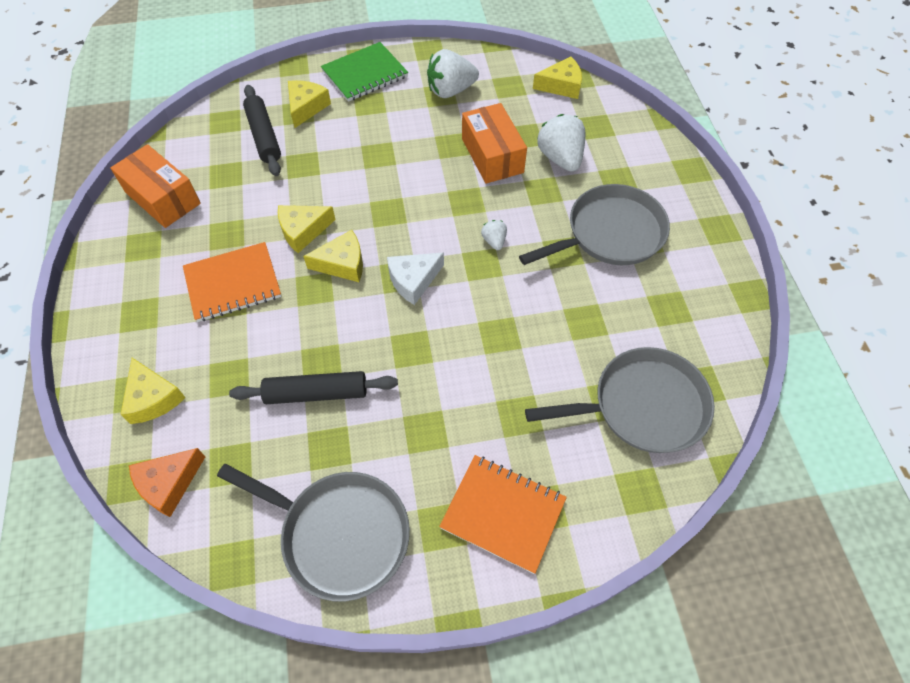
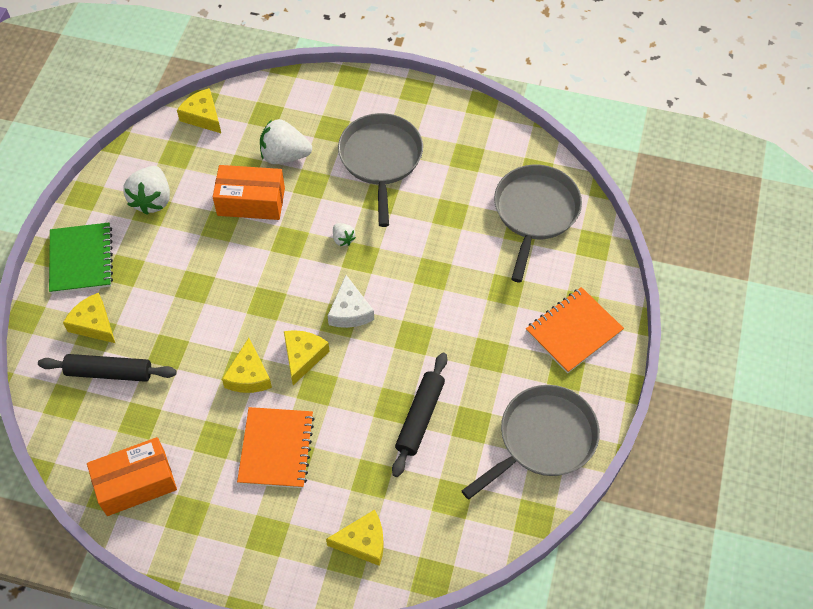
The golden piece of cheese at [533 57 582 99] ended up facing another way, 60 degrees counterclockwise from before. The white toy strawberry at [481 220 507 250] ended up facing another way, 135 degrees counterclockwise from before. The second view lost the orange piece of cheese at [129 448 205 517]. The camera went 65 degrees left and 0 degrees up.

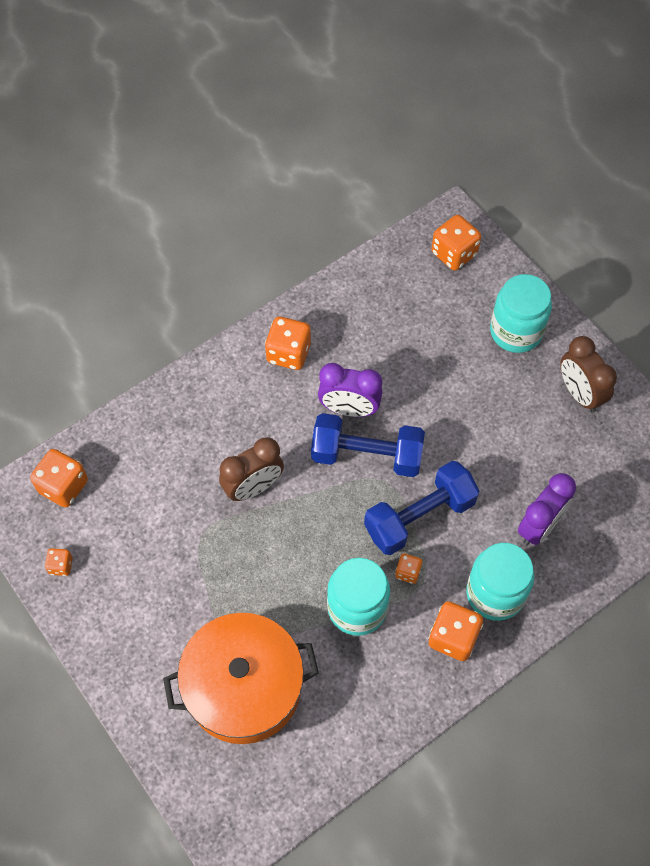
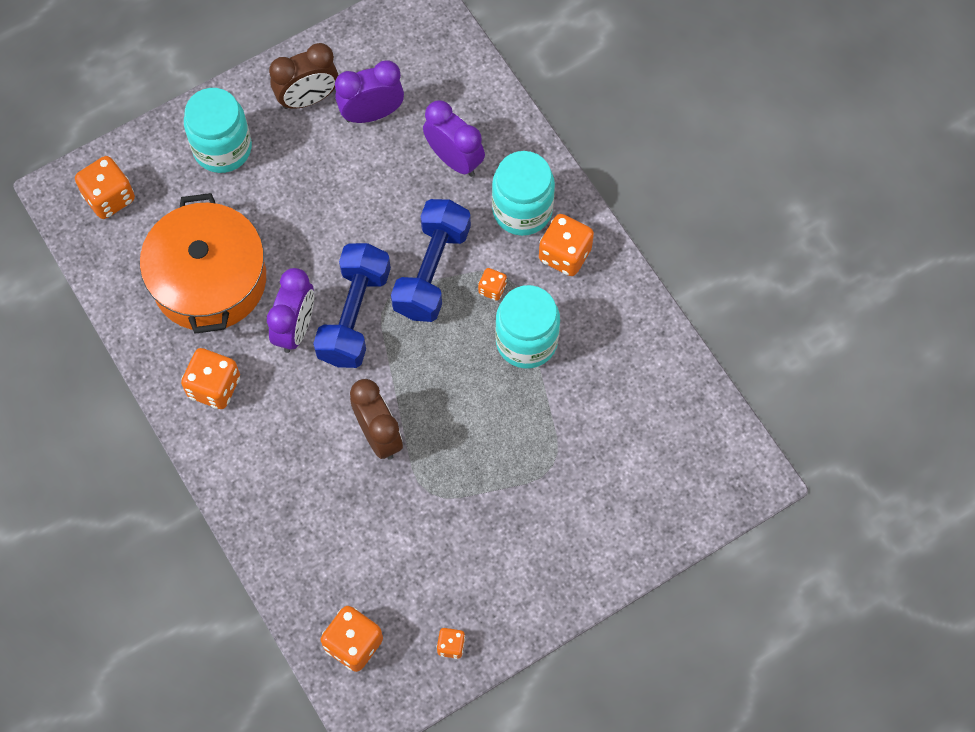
The orange stockpot ended up elsewhere, having gone from [163 613 319 744] to [140 193 266 334]. The second view gained the purple bedside clock at [335 60 404 123]. The royal blue dumbbell at [364 461 479 555] ended up facing another way, 45 degrees clockwise from before. The camera went 85 degrees left and 5 degrees up.

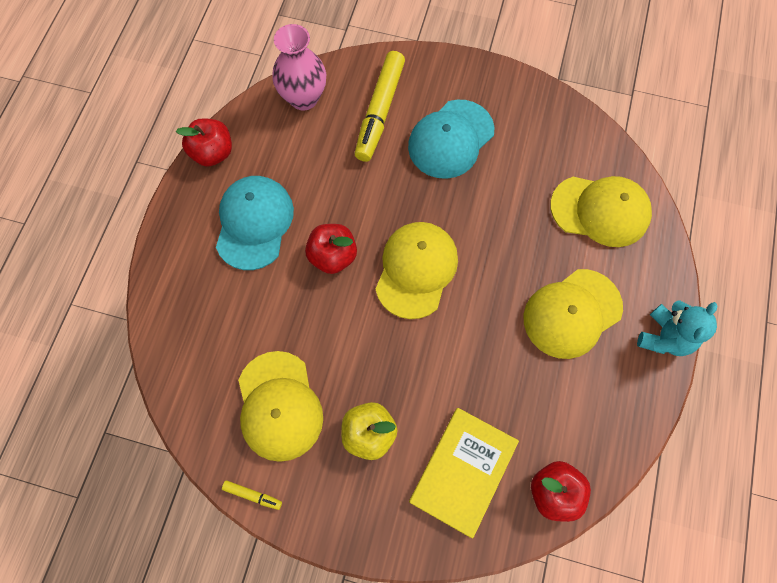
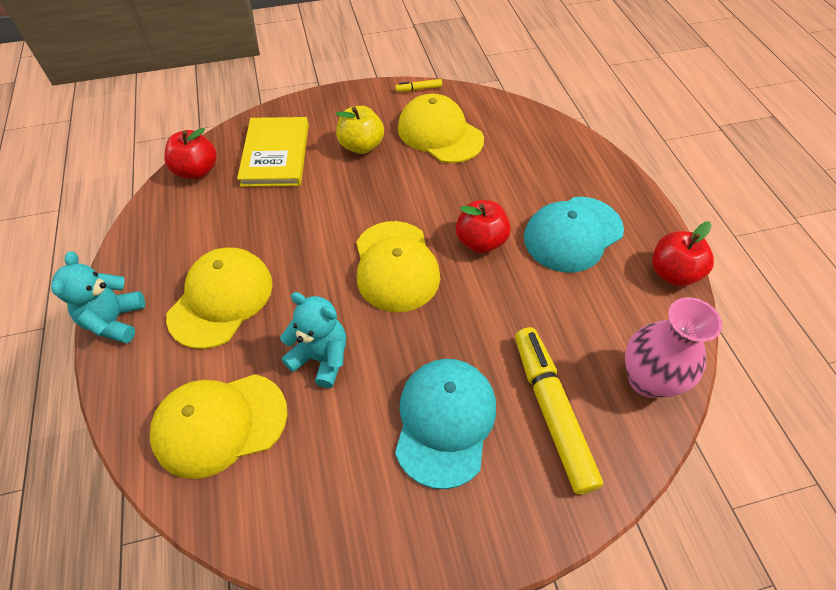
The second view gained the turquoise stuffed bear at [280 292 346 388]. The turquoise peaked cap at [216 176 294 270] ended up facing another way, 75 degrees clockwise from before. The camera went 150 degrees right and 15 degrees down.

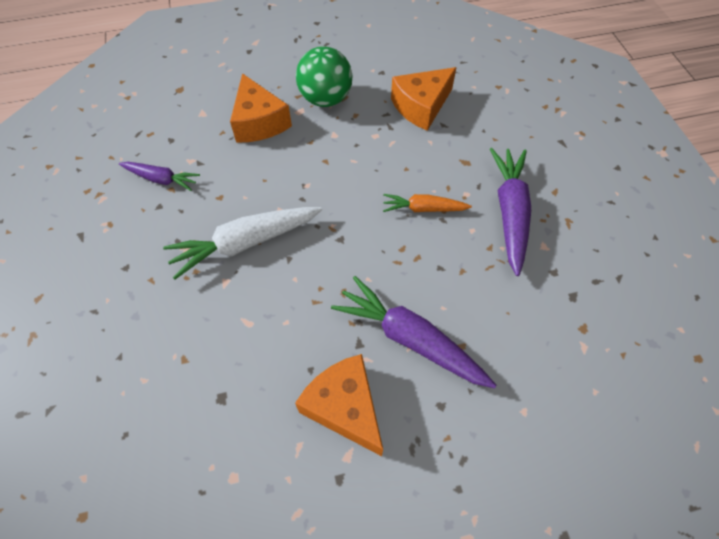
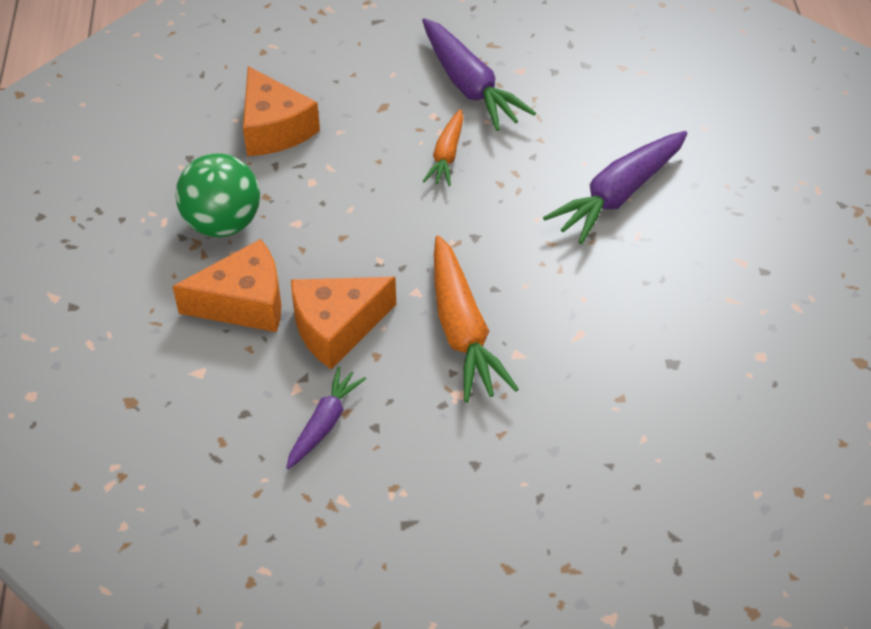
The orange piece of cheese ended up elsewhere, having gone from [295 354 383 456] to [291 277 396 369]. The purple toy carrot at [490 148 531 276] ended up facing another way, 135 degrees counterclockwise from before. What was the white toy carrot at [163 207 322 279] turned into the orange toy carrot at [434 235 519 402]. The camera went 80 degrees left and 10 degrees down.

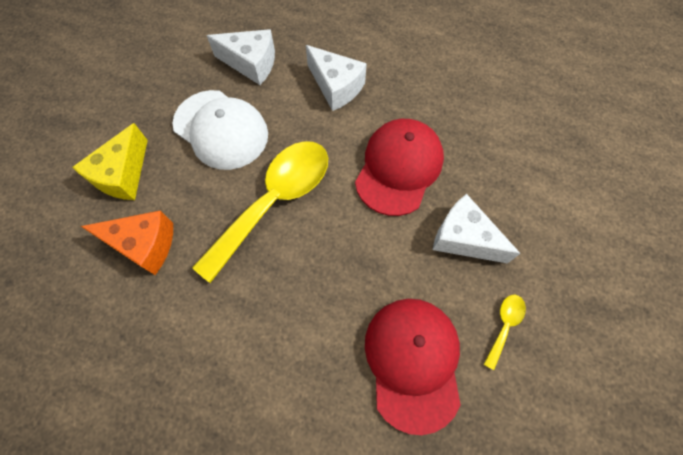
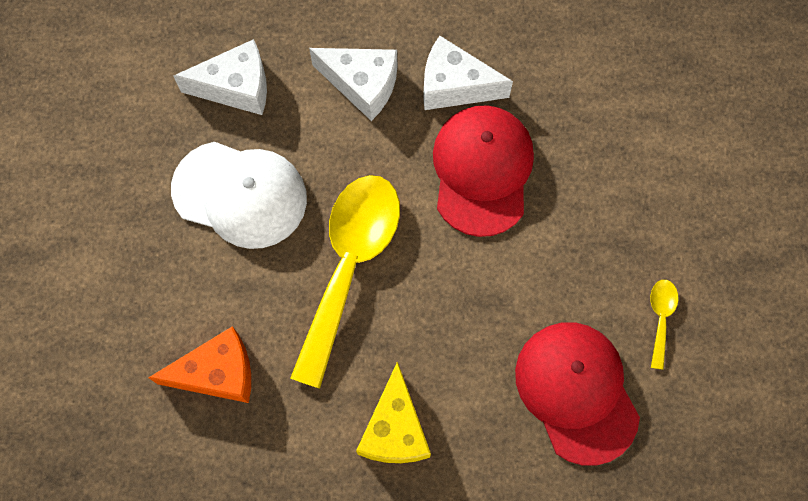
The golden piece of cheese ended up elsewhere, having gone from [72 123 148 200] to [356 362 431 463]. The white piece of cheese ended up elsewhere, having gone from [433 194 521 264] to [423 36 513 110]. The camera went 20 degrees left and 5 degrees up.

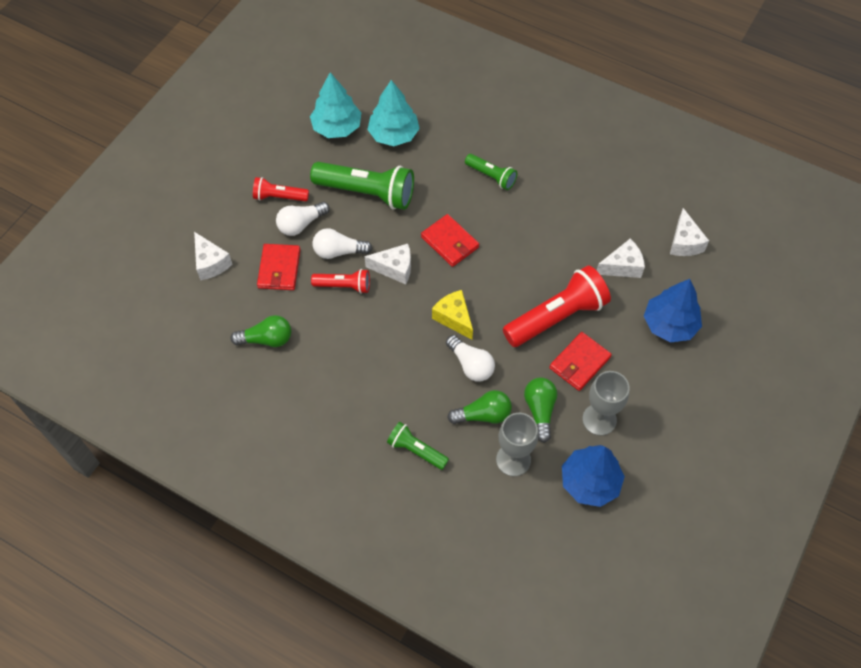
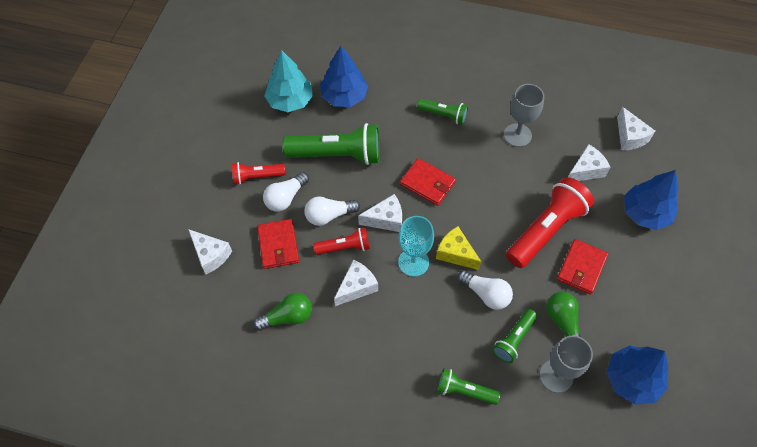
What was the turquoise tree at [367 80 420 146] turned into the royal blue tree at [320 46 368 107]. The second view gained the white piece of cheese at [334 260 378 306]. The second view gained the turquoise goblet at [398 216 434 277]. Where the green lightbulb stood at [447 390 512 424], the green flashlight came to stand at [493 309 537 363]. The ash-grey goblet ended up elsewhere, having gone from [582 371 630 436] to [504 84 544 147]. The camera went 15 degrees left and 0 degrees up.

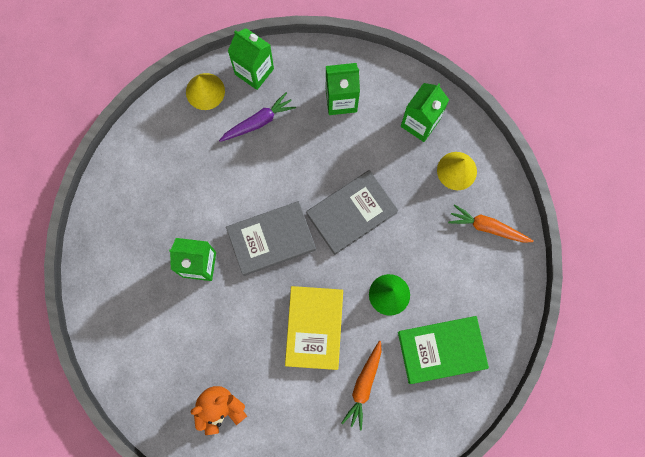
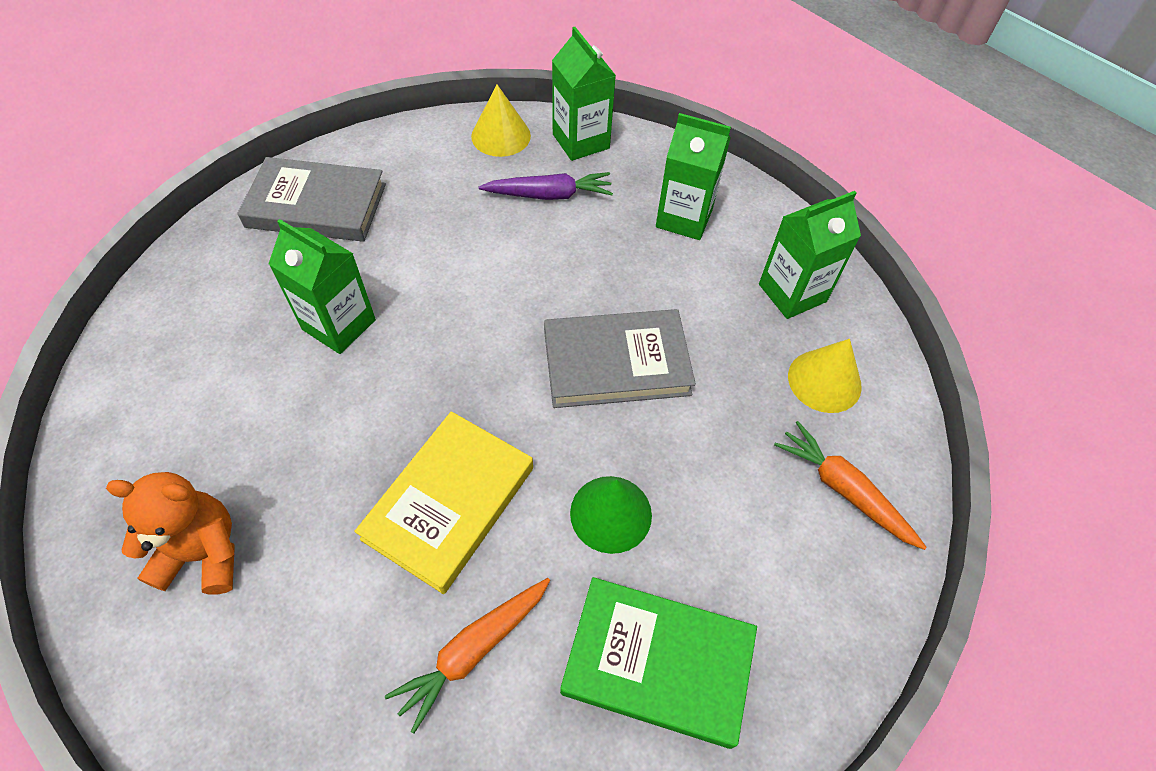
The ash-grey book ended up elsewhere, having gone from [226 201 316 276] to [237 157 386 242]. The camera went 25 degrees right and 20 degrees down.

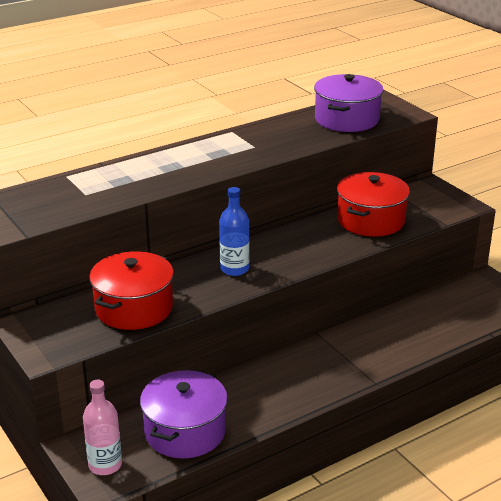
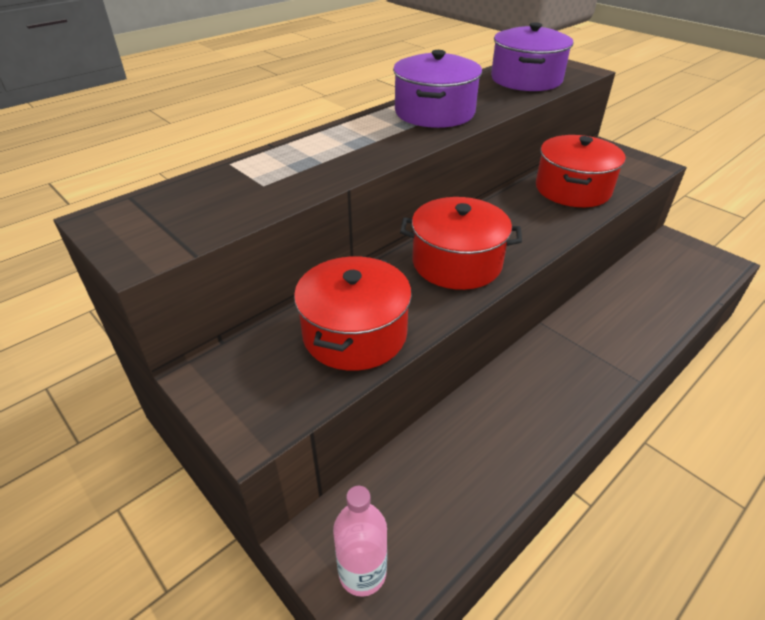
The purple stockpot ended up elsewhere, having gone from [140 370 228 459] to [393 50 482 128]. Where the royal blue bottle stood at [219 187 250 276], the scarlet stockpot came to stand at [400 197 522 290]. The camera went 10 degrees left and 10 degrees up.

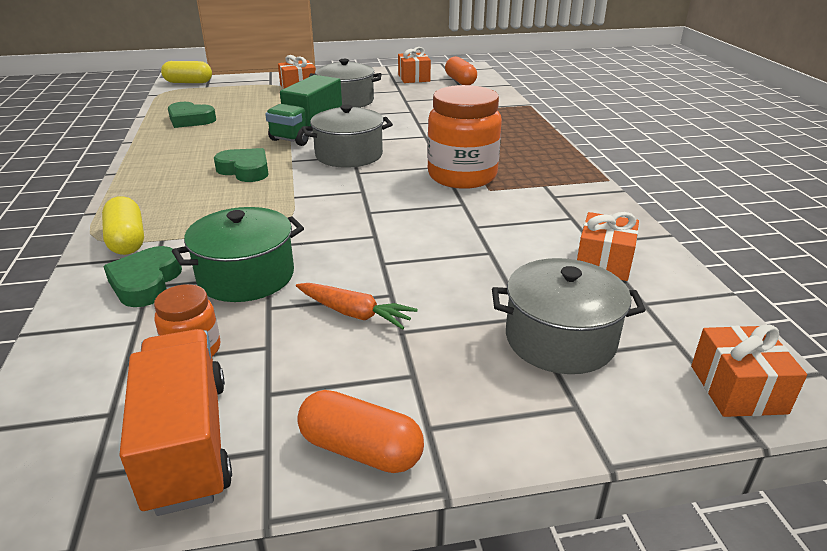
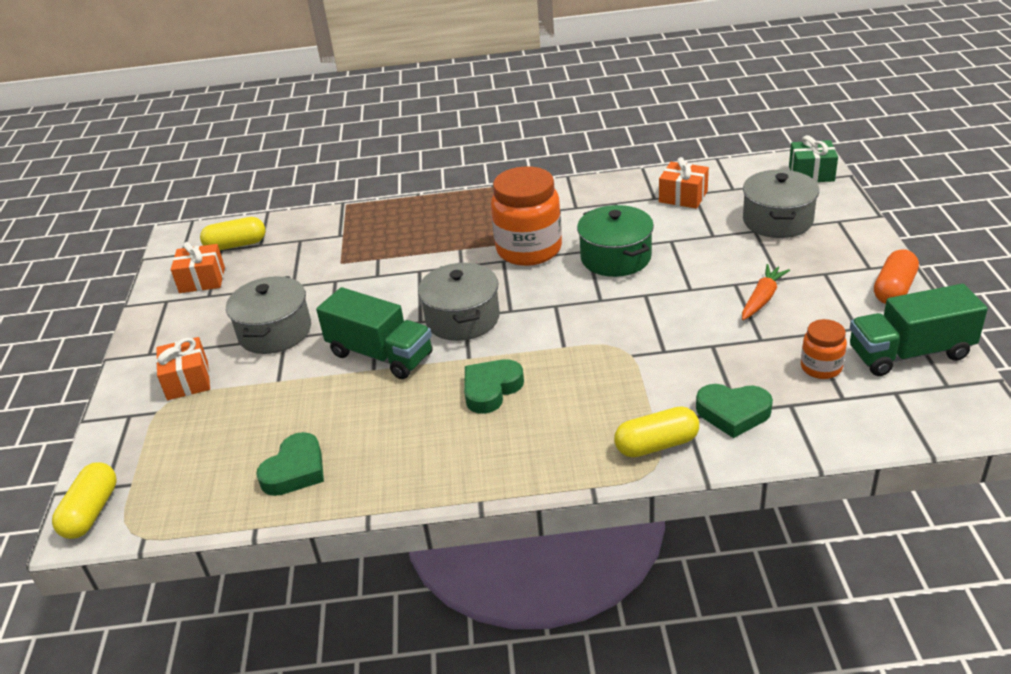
What was the orange pill at [445 56 477 85] turned into the golden pill at [200 217 266 250]. The green stockpot ended up elsewhere, having gone from [172 207 304 302] to [577 205 654 277]. What was the orange gift at [691 324 807 417] turned into the green gift at [789 135 838 183]. What was the orange lorry at [119 329 232 516] turned into the green lorry at [850 284 988 376]. The camera went 80 degrees left and 5 degrees up.

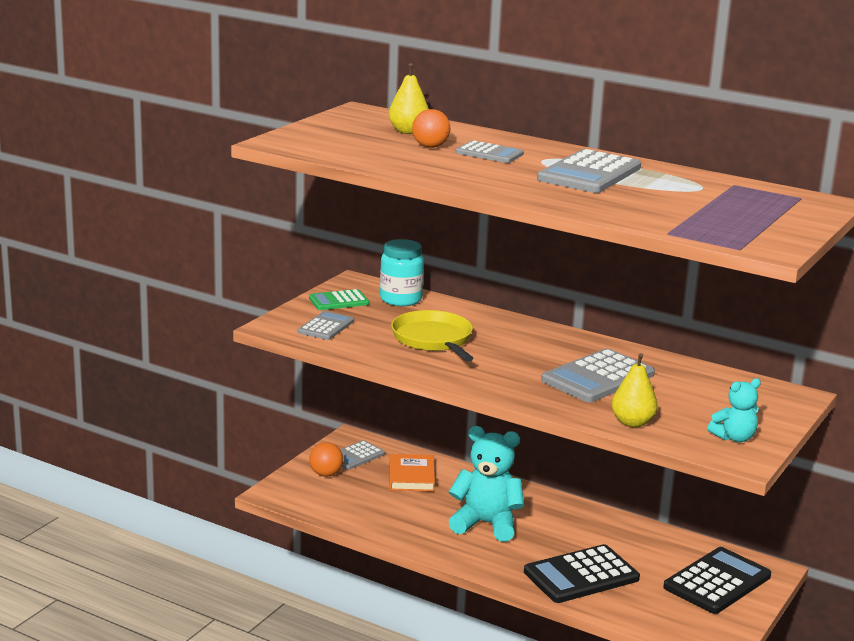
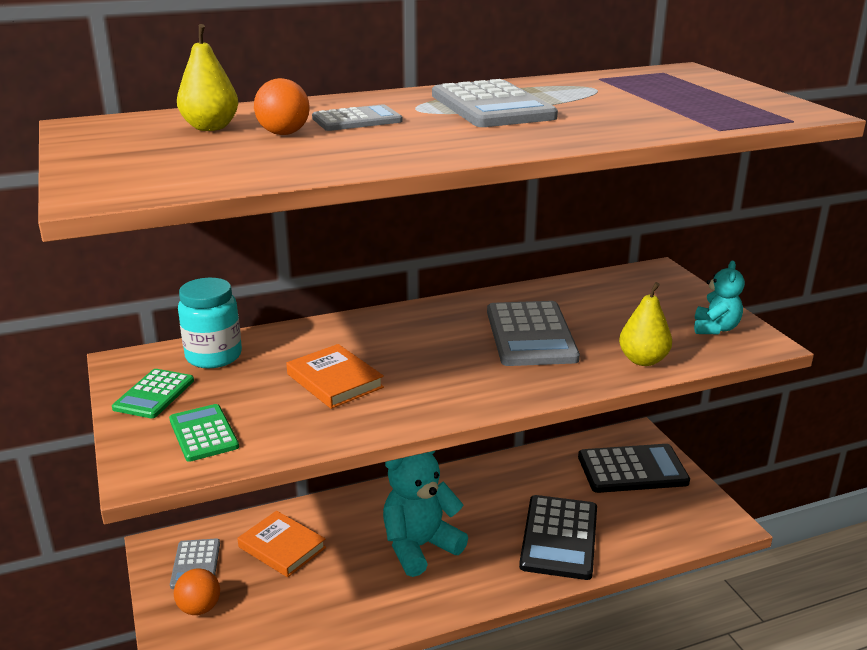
What was the ash-grey calculator at [298 311 354 340] turned into the green calculator at [169 404 239 462]. Where the golden frying pan stood at [391 310 473 361], the orange book came to stand at [287 344 384 409]. The black calculator at [663 547 771 614] ended up facing another way, 90 degrees clockwise from before. The camera went 50 degrees left and 5 degrees up.

